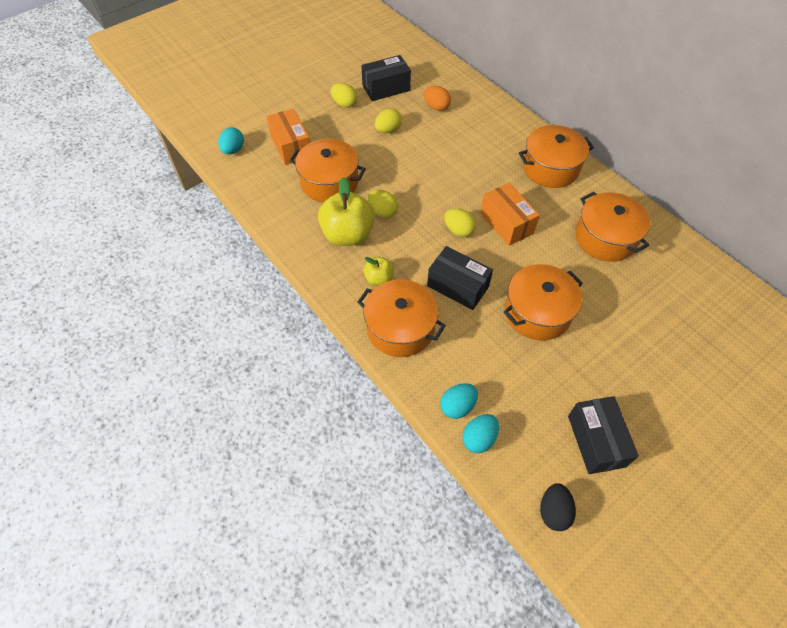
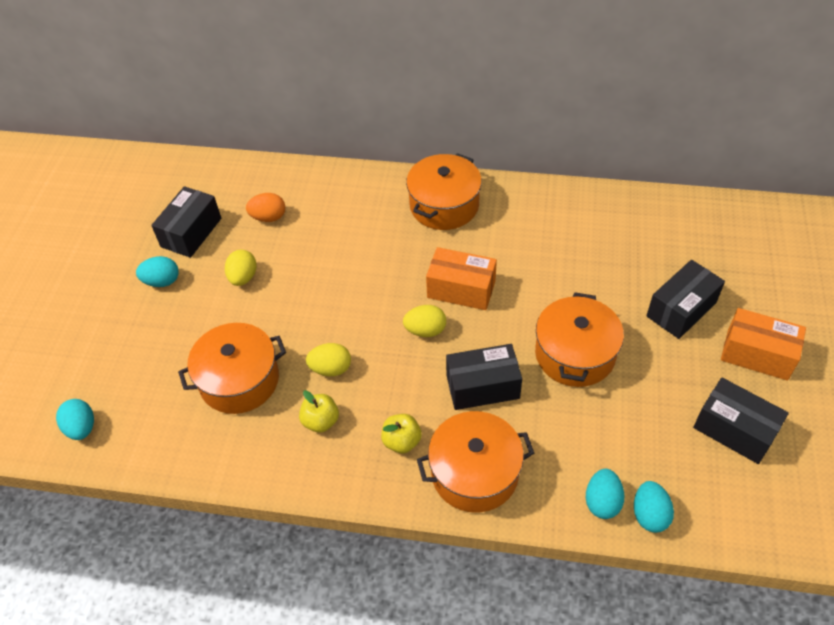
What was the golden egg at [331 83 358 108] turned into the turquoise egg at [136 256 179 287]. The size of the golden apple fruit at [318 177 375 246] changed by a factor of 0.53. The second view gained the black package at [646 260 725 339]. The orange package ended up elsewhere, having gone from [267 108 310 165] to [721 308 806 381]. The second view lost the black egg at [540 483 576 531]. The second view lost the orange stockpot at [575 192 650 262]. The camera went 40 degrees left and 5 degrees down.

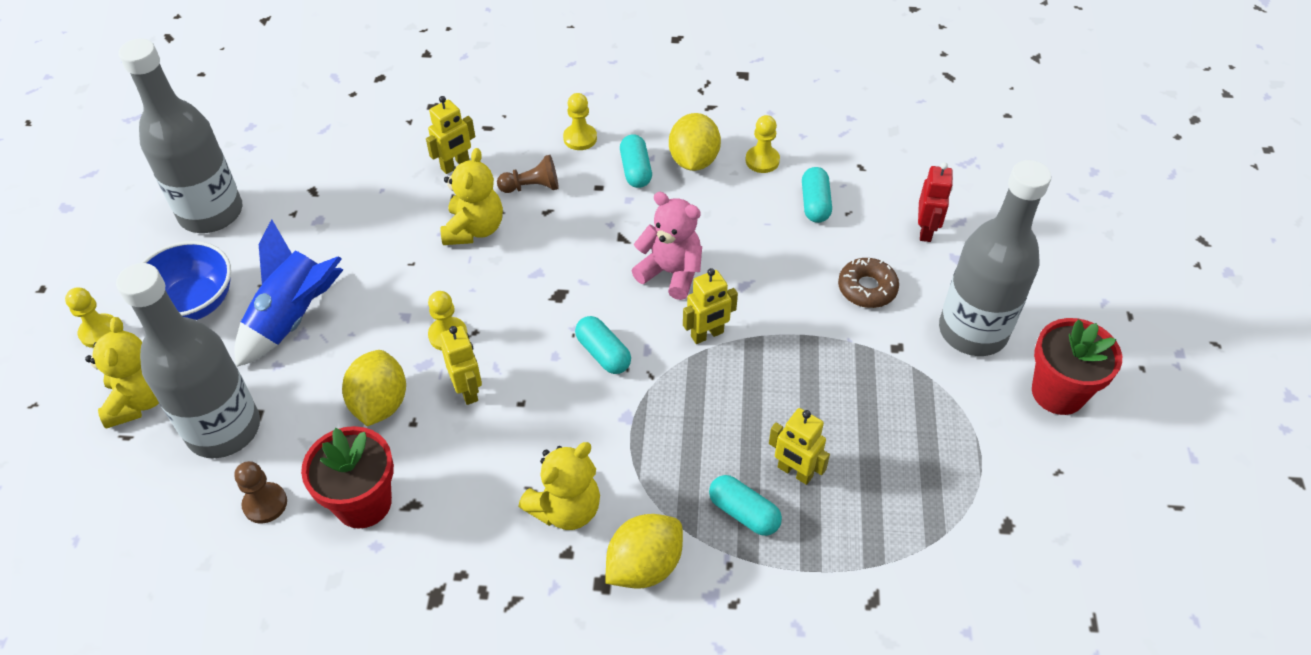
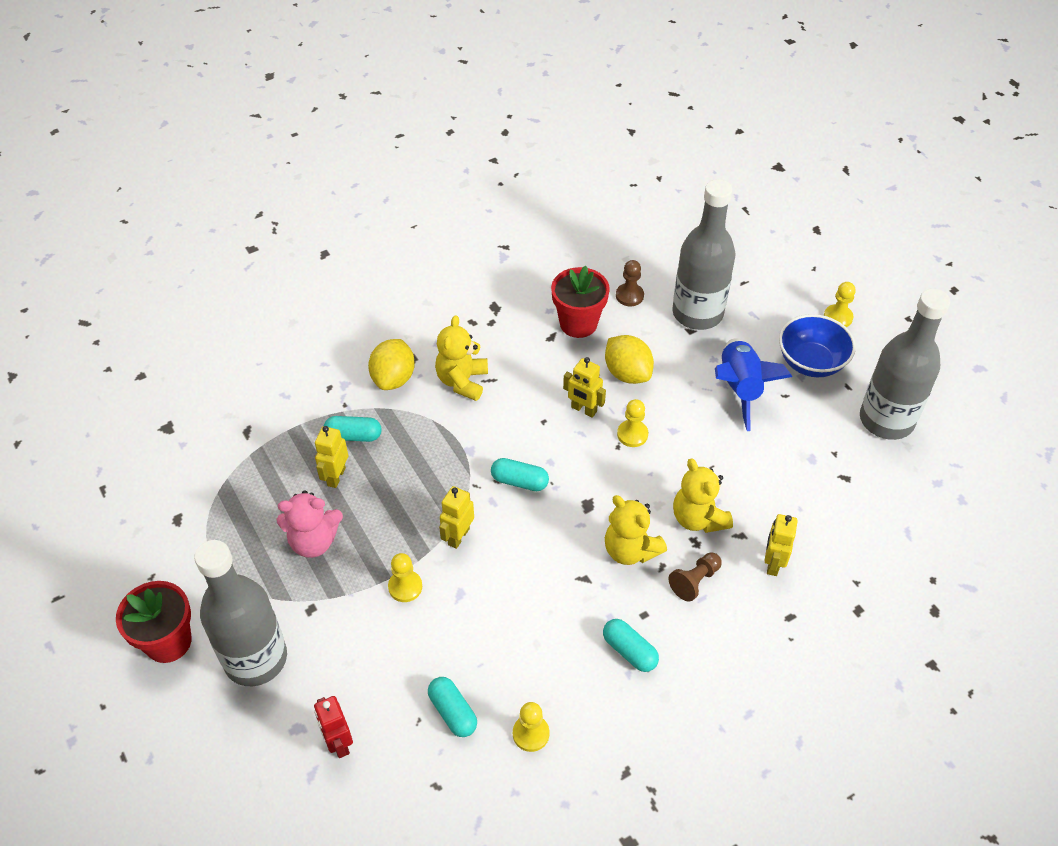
The rose-pink stuffed bear ended up elsewhere, having gone from [631 192 702 300] to [277 490 343 558]. The golden robot at [769 408 830 485] ended up facing another way, 75 degrees counterclockwise from before. The golden pawn ended up elsewhere, having gone from [563 93 597 150] to [388 553 422 602]. The golden stuffed bear ended up elsewhere, having gone from [85 317 159 429] to [605 495 667 565]. The second view lost the golden lemon at [669 113 721 171]. The second view lost the brown glazed donut at [838 258 899 308]. The camera went 145 degrees right and 0 degrees up.

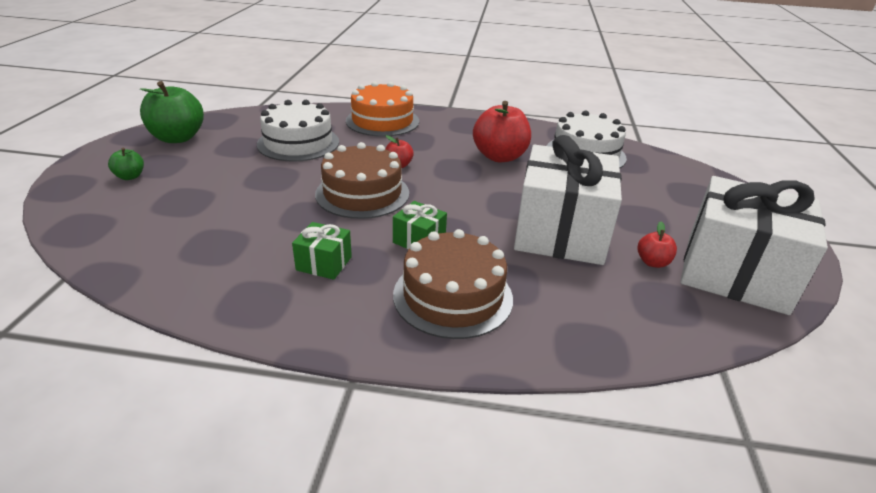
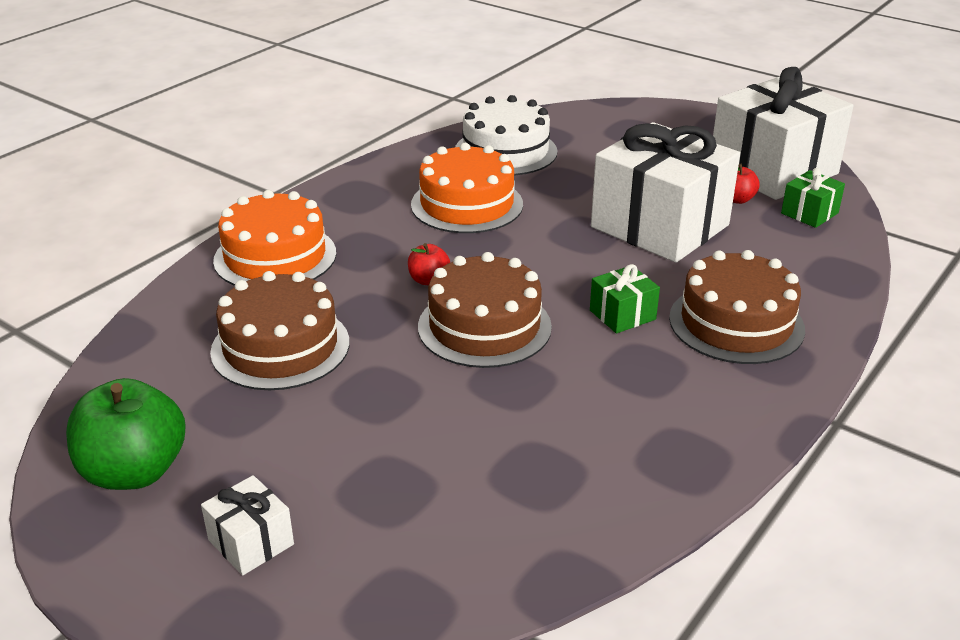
Where the green apple fruit stood at [108 148 144 180], the white gift came to stand at [201 475 294 575]. What was the white gateau at [257 100 339 162] turned into the brown gateau at [210 271 349 390]. Where the scarlet apple fruit stood at [473 101 531 162], the orange gateau came to stand at [411 143 523 233]. The green gift ended up elsewhere, having gone from [292 222 352 280] to [781 168 845 228]. The camera went 60 degrees left and 0 degrees up.

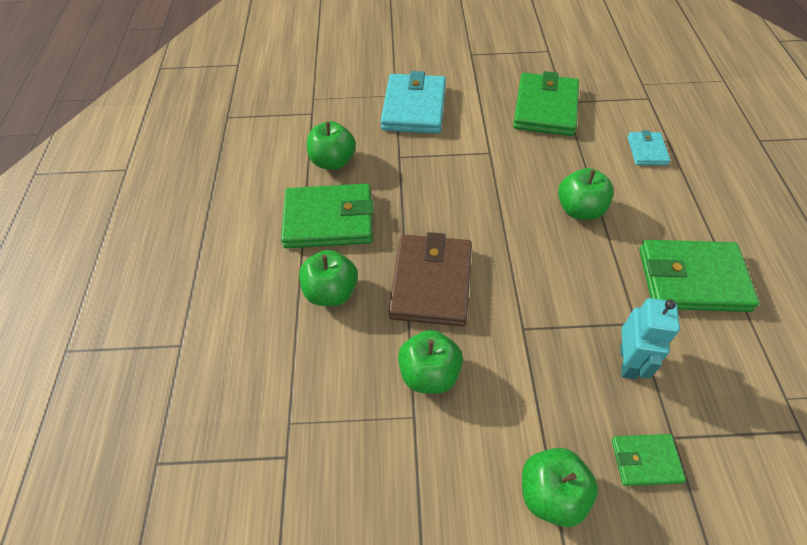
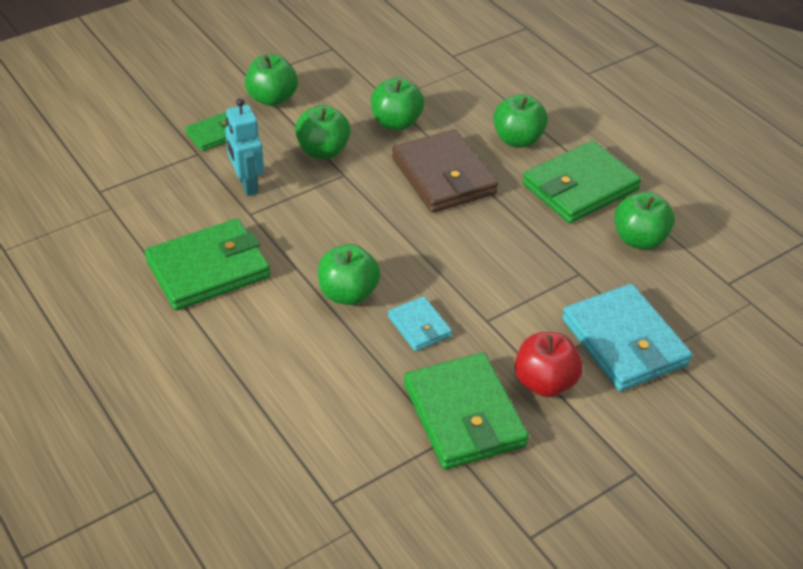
The second view gained the green apple fruit at [295 105 351 159]. The turquoise billfold ended up elsewhere, having gone from [628 130 671 165] to [388 296 452 351]. The second view gained the scarlet apple fruit at [515 332 583 397]. The camera went 145 degrees right and 10 degrees down.

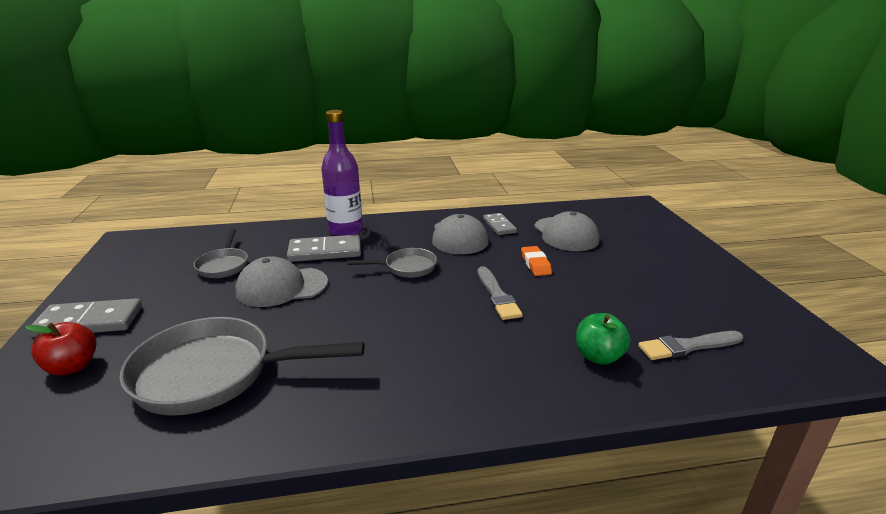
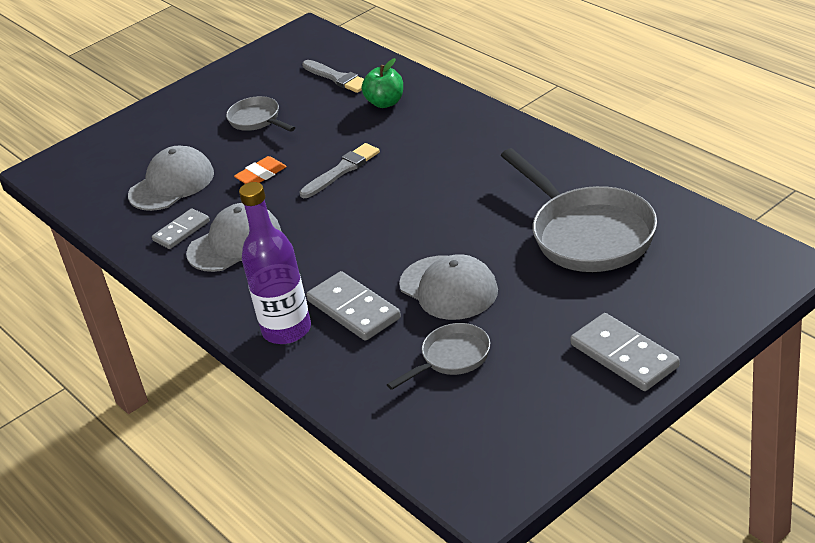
The ash-grey frying pan ended up elsewhere, having gone from [347 248 437 278] to [226 96 295 132]. The second view lost the scarlet apple fruit at [25 322 97 376]. The camera went 115 degrees left and 10 degrees up.

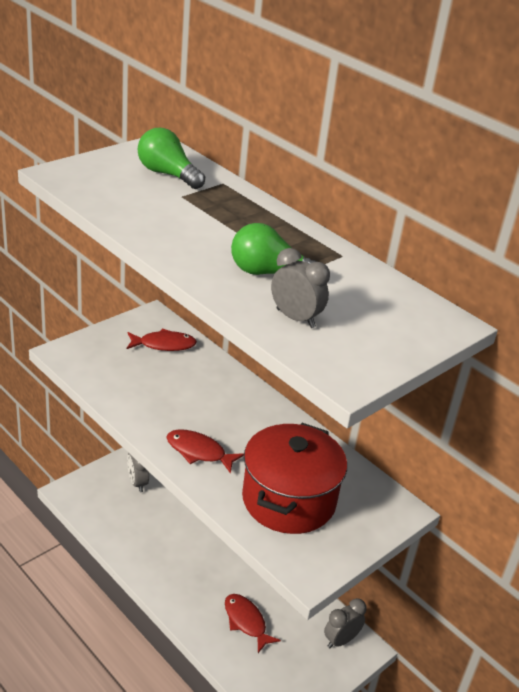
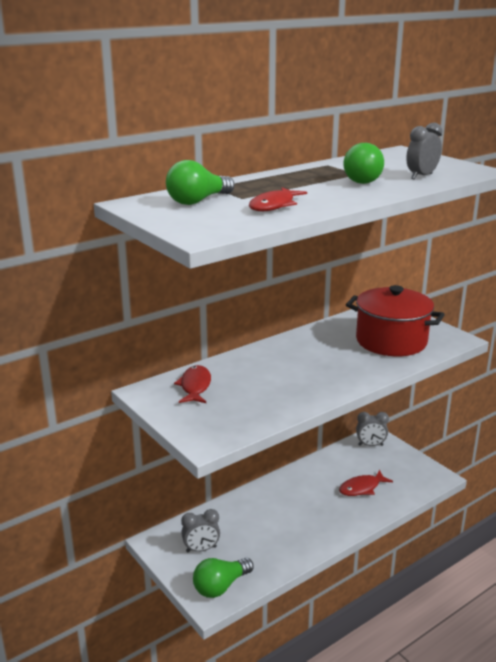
The second view gained the green lightbulb at [193 558 254 598]. The scarlet fish figure ended up elsewhere, having gone from [166 429 244 474] to [249 187 307 211]. The ash-grey bedside clock at [324 598 366 648] ended up facing another way, 60 degrees counterclockwise from before. The camera went 80 degrees left and 10 degrees down.

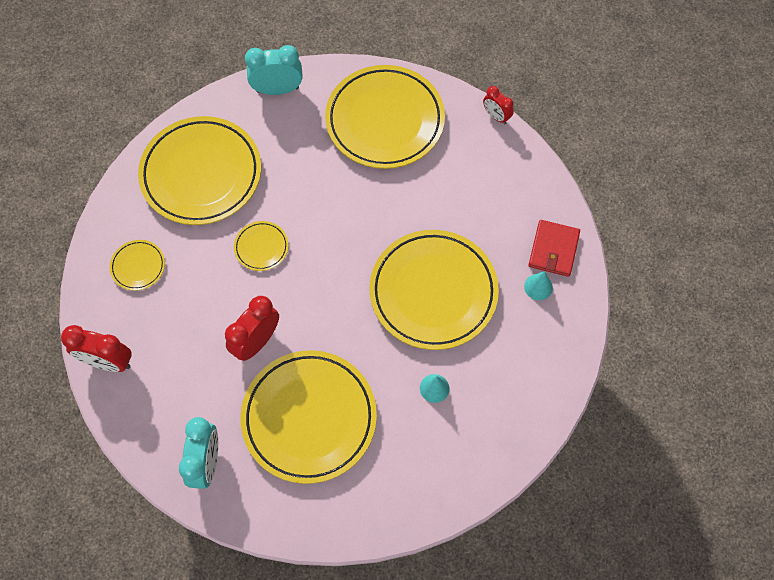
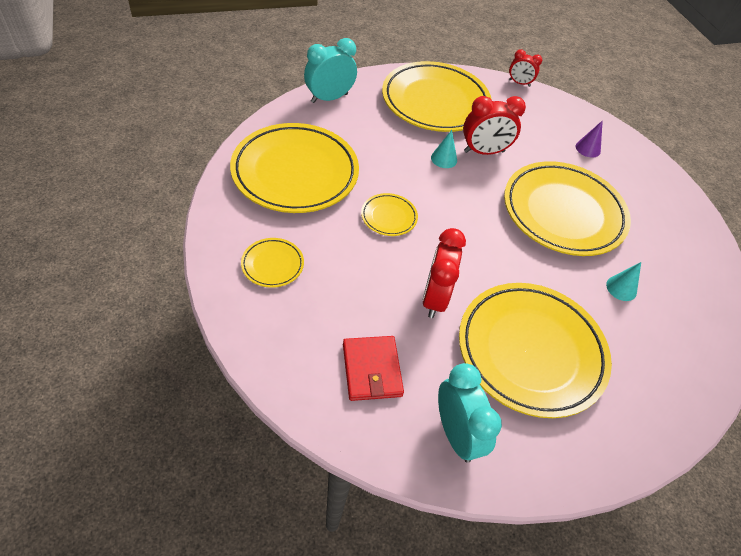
The scarlet billfold ended up elsewhere, having gone from [528 220 580 277] to [343 336 404 401]. The turquoise cone ended up elsewhere, having gone from [524 271 553 300] to [431 130 457 168]. The scarlet bedside clock ended up elsewhere, having gone from [61 325 132 372] to [463 96 526 155]. The second view gained the purple cone at [576 120 603 158]. The camera went 30 degrees left and 15 degrees down.

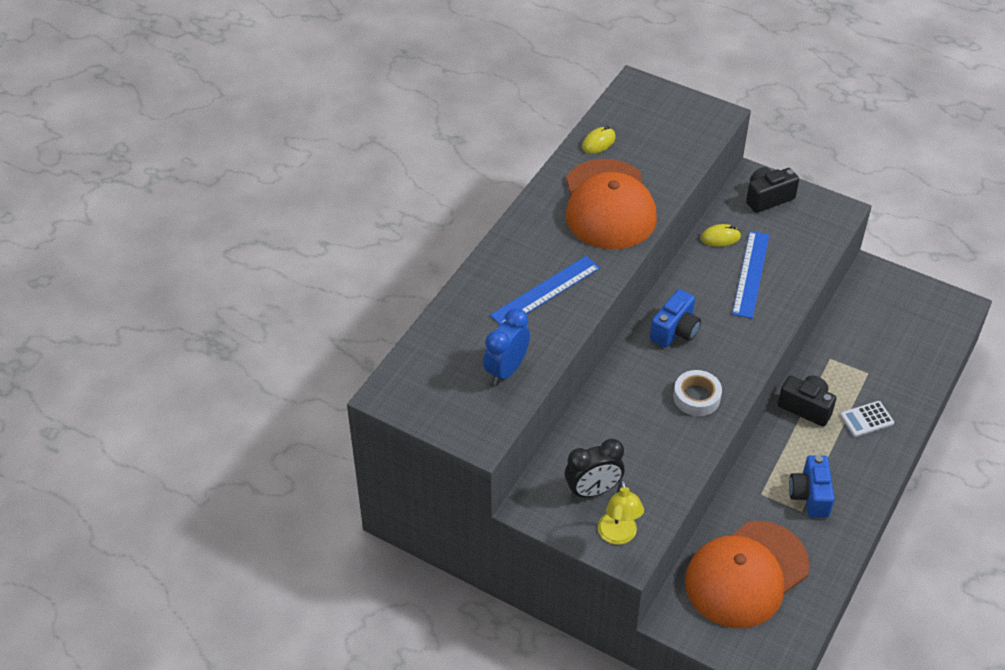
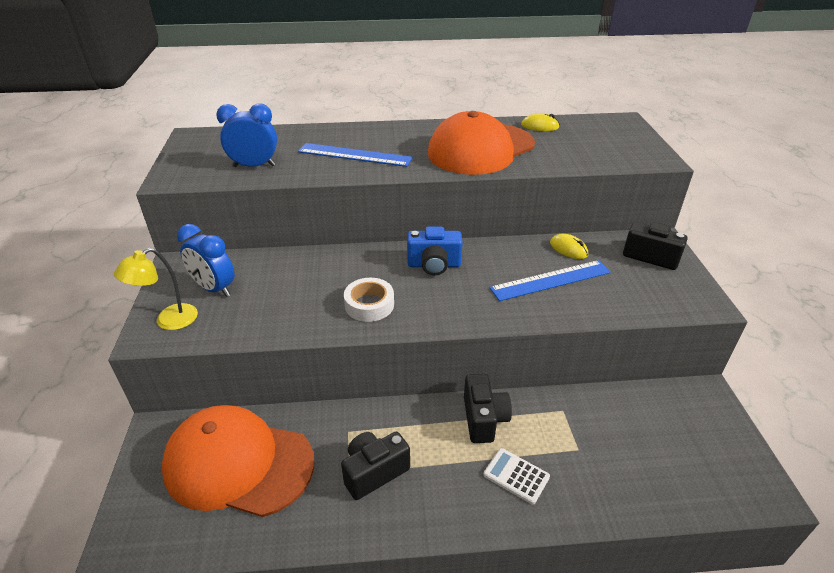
What was the black bedside clock at [565 439 625 498] turned into the royal blue bedside clock at [177 224 234 297]. What was the royal blue compact camera at [789 455 835 518] turned into the black compact camera at [341 432 410 500]. The camera went 55 degrees right and 10 degrees down.

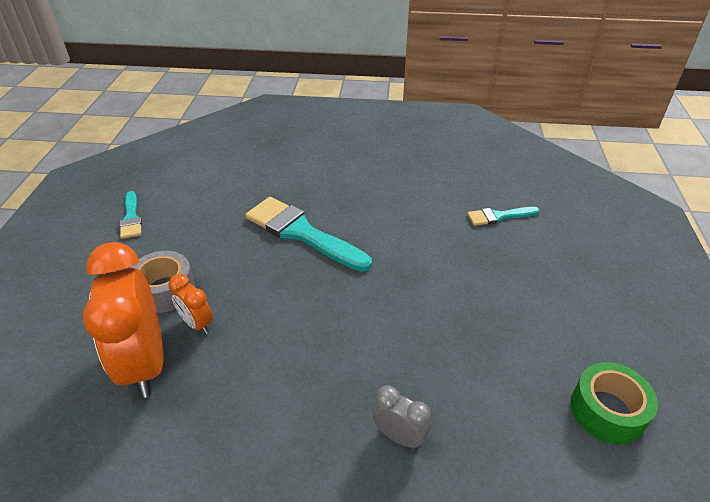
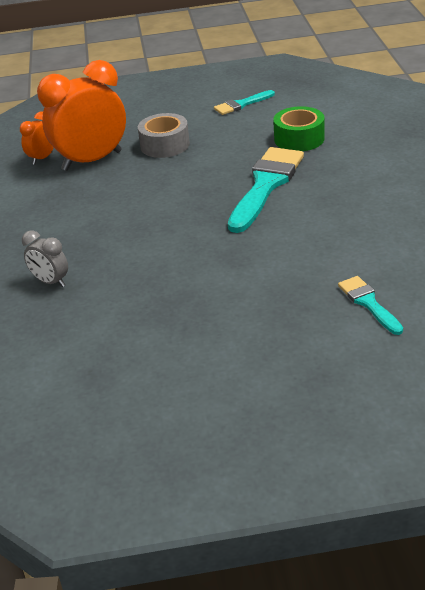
The orange bedside clock ended up elsewhere, having gone from [168 274 213 334] to [20 111 54 165]. The ash-grey bedside clock at [373 385 431 449] ended up facing another way, 105 degrees clockwise from before. The green tape ended up elsewhere, having gone from [570 362 658 444] to [273 106 325 151]. The camera went 80 degrees right and 5 degrees down.

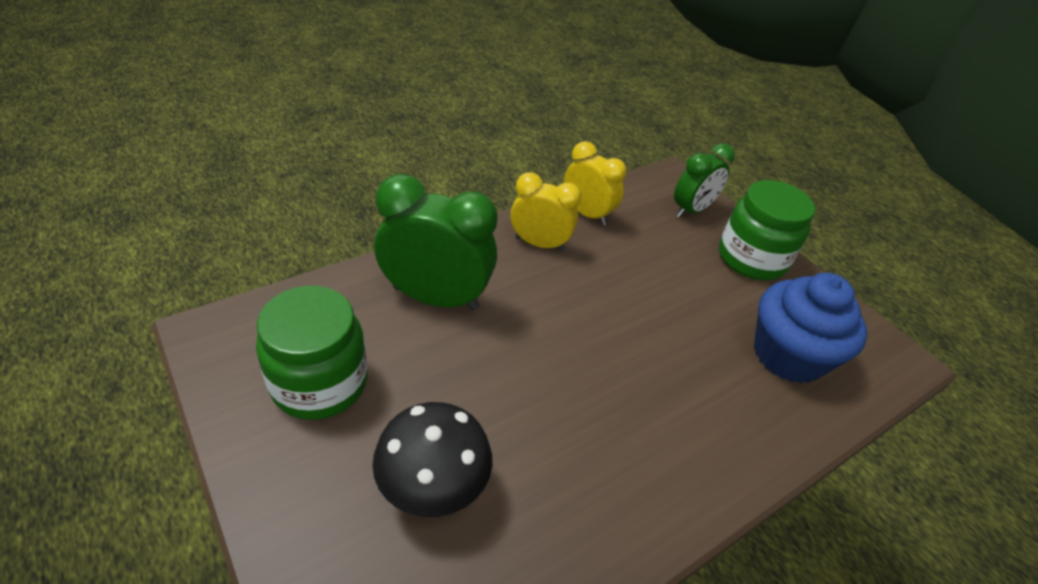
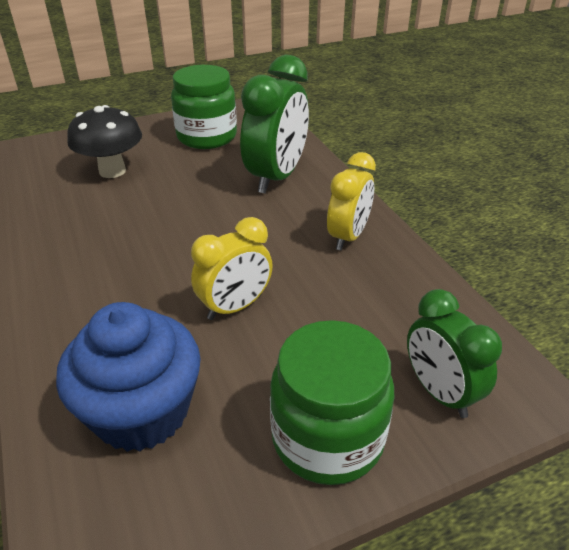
The golden bedside clock ended up elsewhere, having gone from [564 141 627 225] to [191 217 273 320]. The camera went 105 degrees right and 5 degrees down.

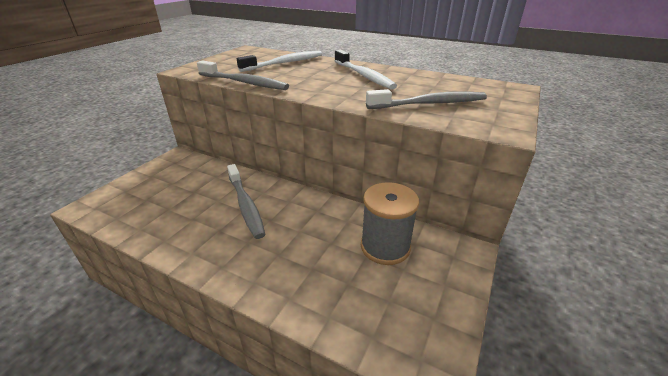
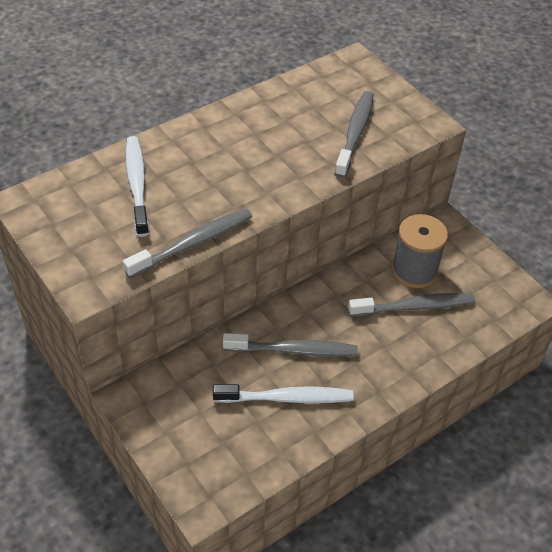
The white toothbrush ended up elsewhere, having gone from [335 50 397 90] to [213 384 354 403]. The second view gained the ash-grey toothbrush at [348 293 475 317]. The camera went 65 degrees left and 15 degrees up.

